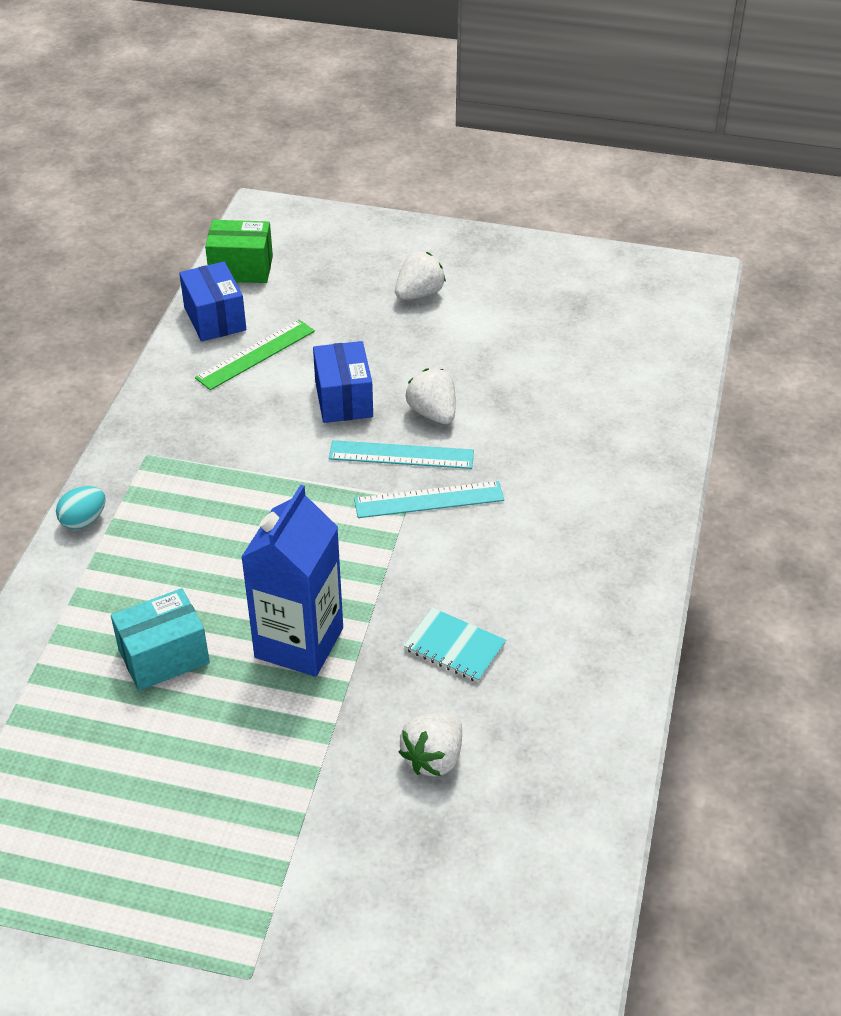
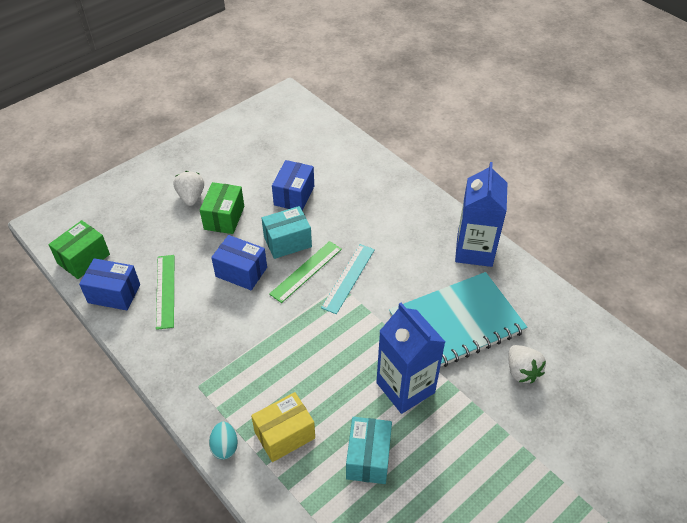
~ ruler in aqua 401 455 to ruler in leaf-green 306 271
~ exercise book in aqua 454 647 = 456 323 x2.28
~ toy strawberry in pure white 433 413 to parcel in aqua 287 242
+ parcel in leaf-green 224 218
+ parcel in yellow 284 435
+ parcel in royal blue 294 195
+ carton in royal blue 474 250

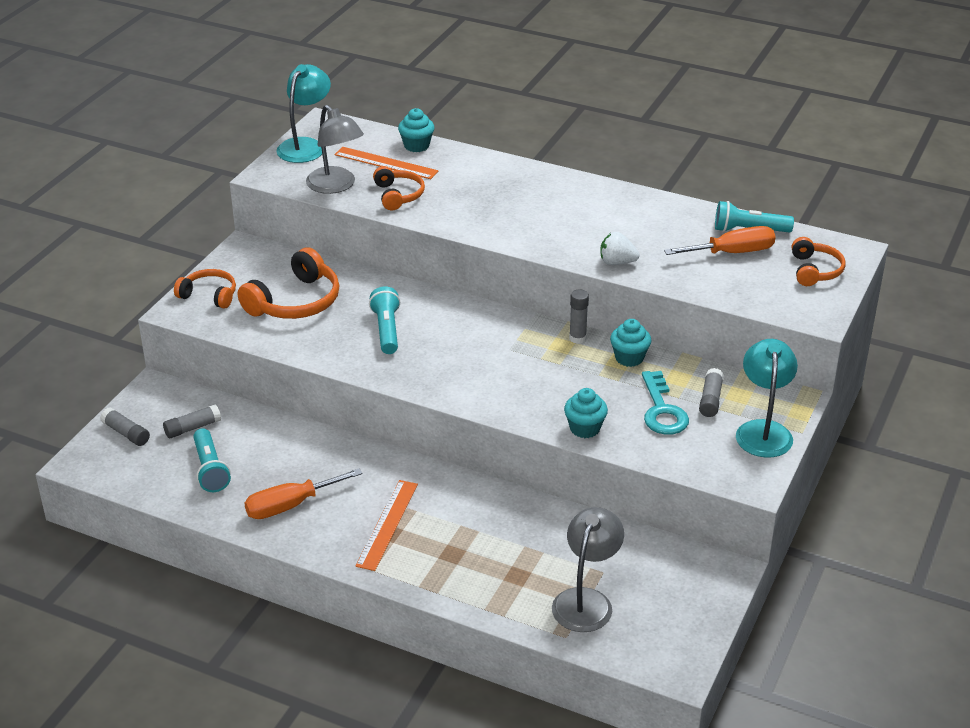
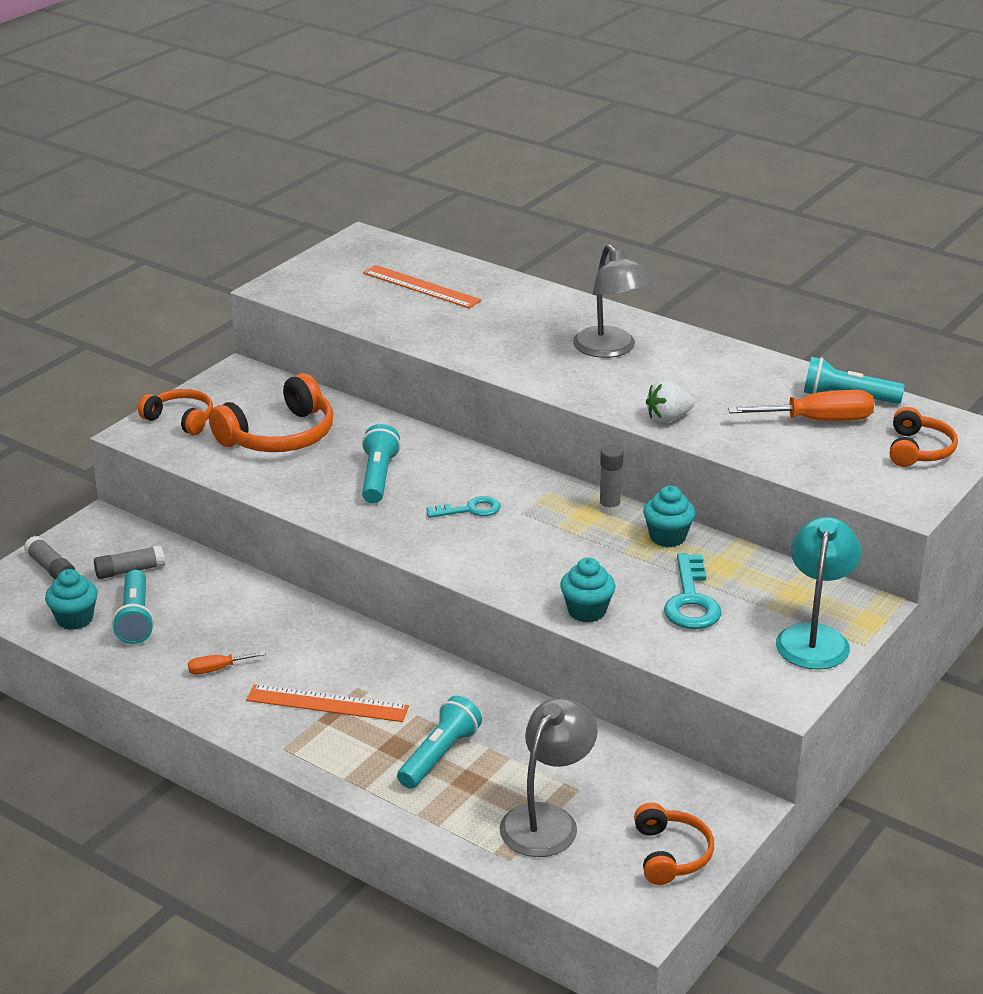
~ flat screwdriver in bright orange 290 505 = 217 669 x0.51
- reading lamp in aqua 305 146
~ reading lamp in grey 336 186 to 610 349
~ ruler in bright orange 387 524 = 327 703 75 degrees clockwise
~ over-ear headphones in bright orange 398 195 to 671 854
~ cupcake in aqua 416 146 to 75 619
~ toy strawberry in pure white 617 262 = 668 418 45 degrees counterclockwise
- glue stick in grey 710 399
+ torch in aqua 439 756
+ latchkey in aqua 470 510

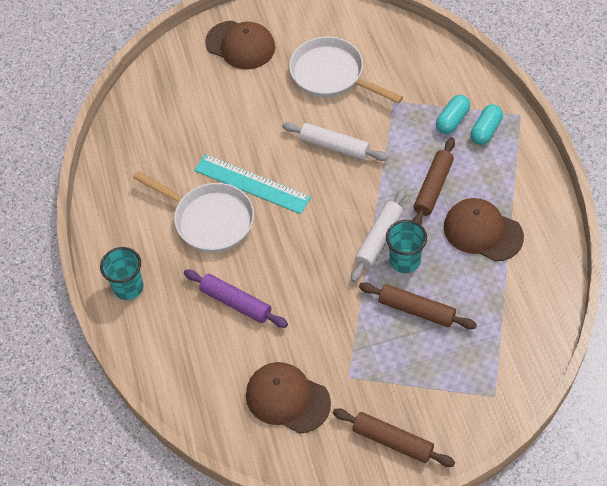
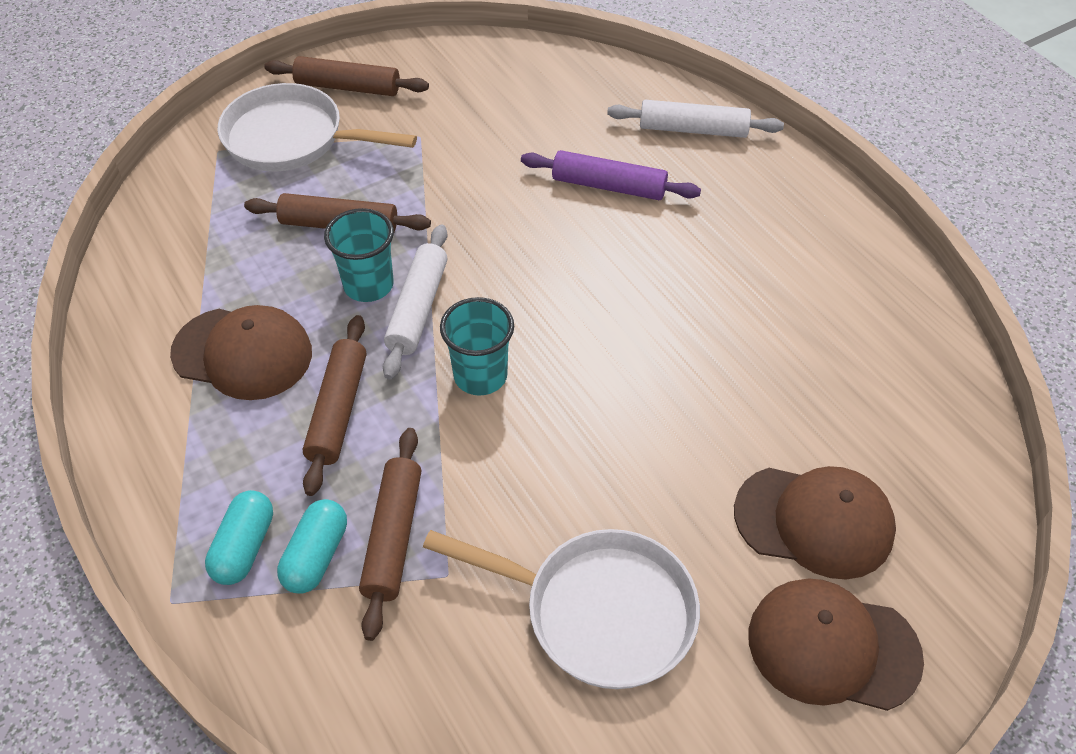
~ beaker in aqua 128 287 to 480 376
~ frying pan in pure white 209 220 to 292 139
- ruler in aqua 252 183
~ cap in brown 287 398 to 814 521
~ pastry roller in pure white 334 146 to 693 130
+ pastry roller in brown 393 536

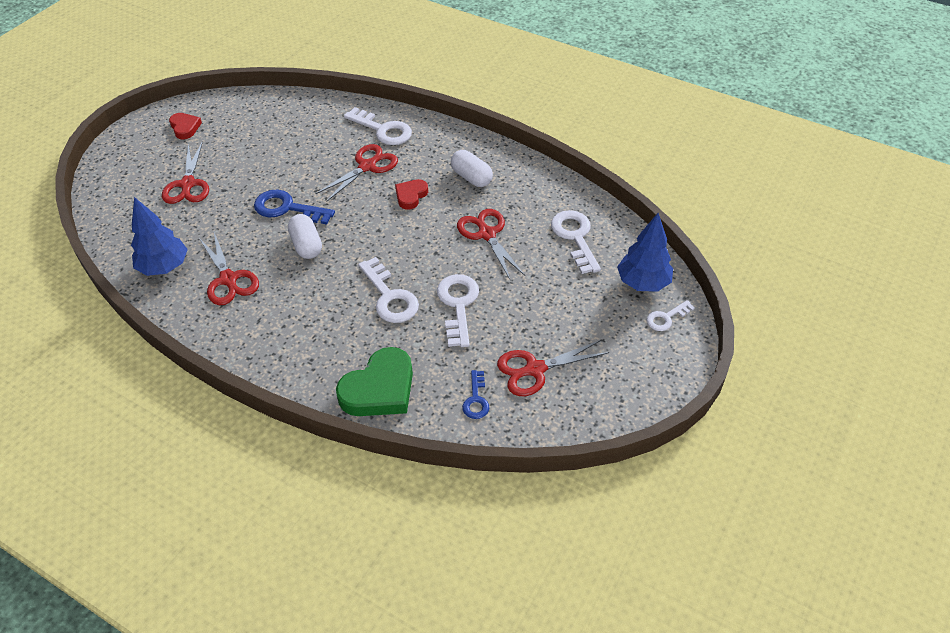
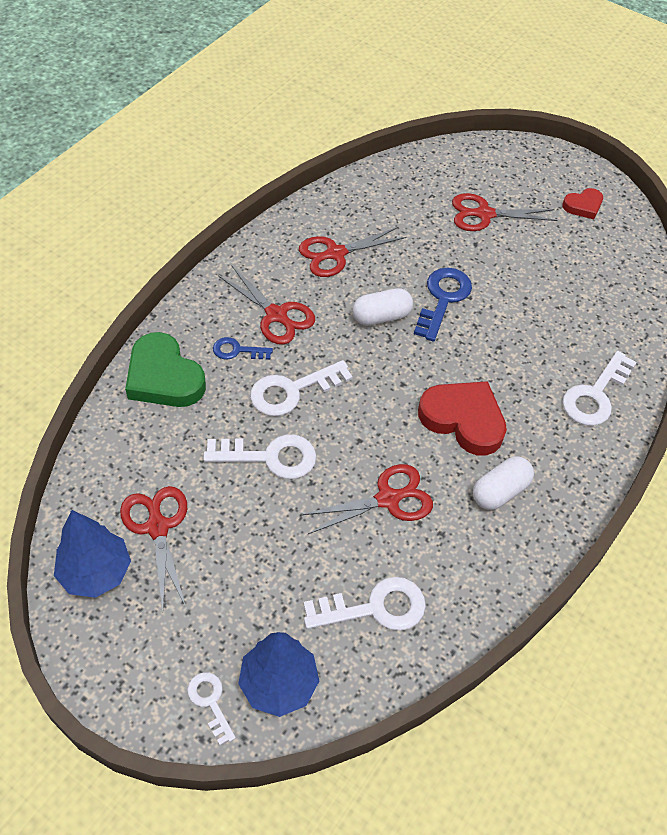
~ fir tree in royal blue 164 267 to 96 572
~ pair of scissors in crimson 367 166 to 276 315
~ heart shape in crimson 411 196 = 463 420 x1.82
~ latchkey in royal blue 476 399 to 237 350

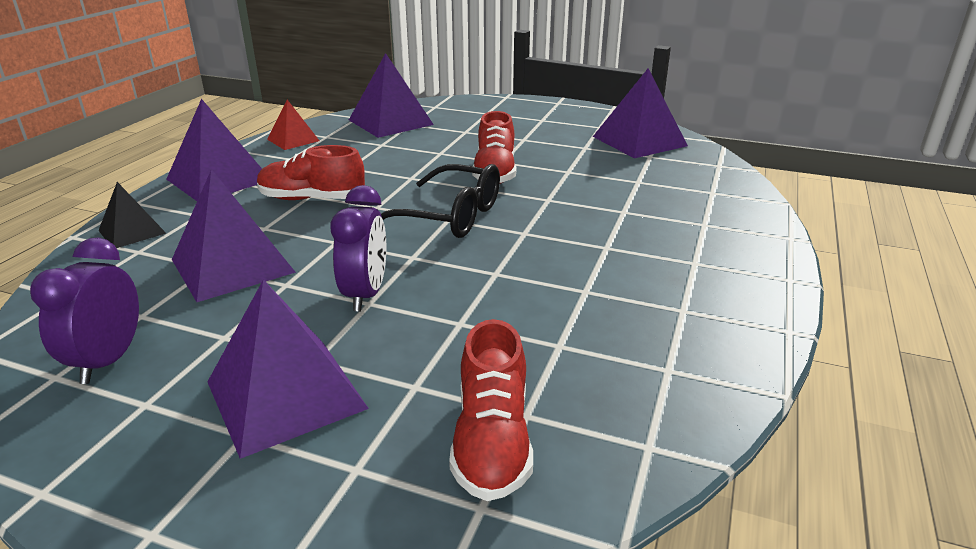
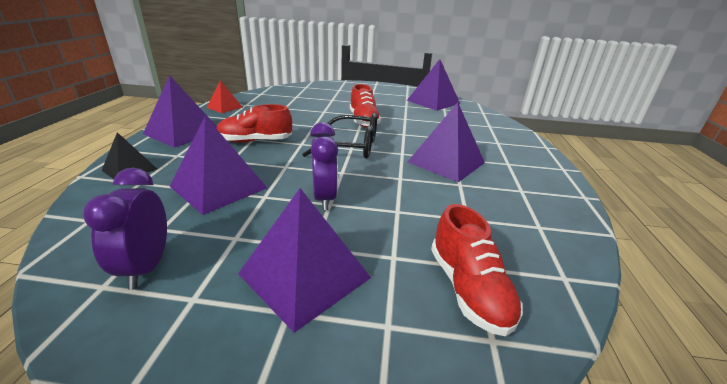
~ pyramid in royal purple 390 122 to 446 162

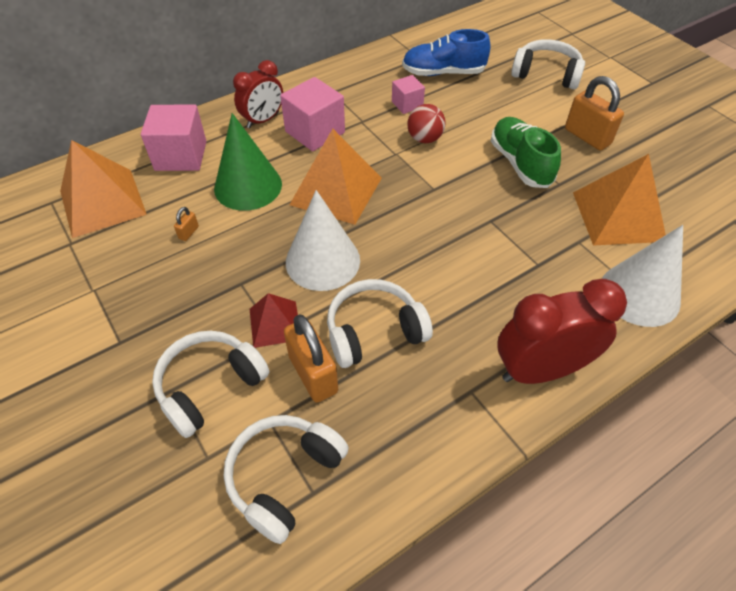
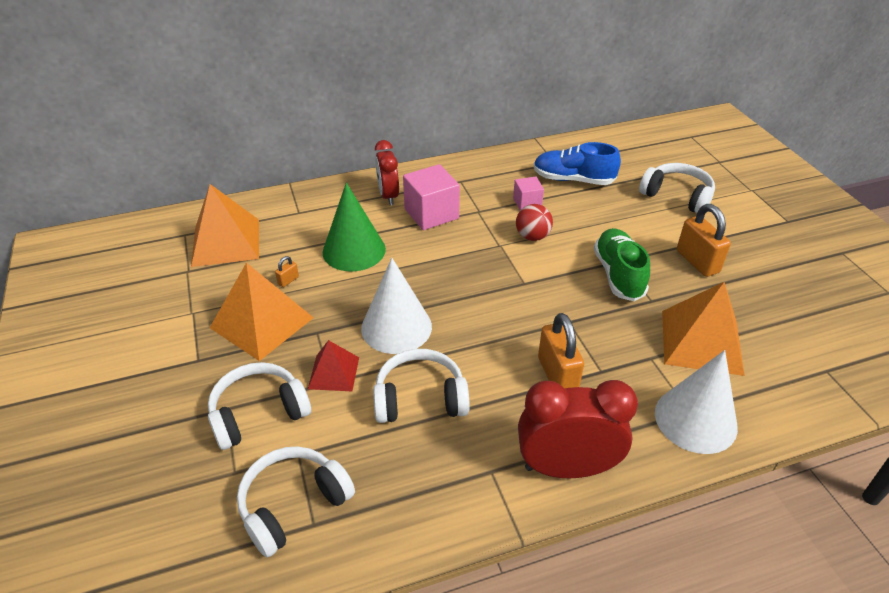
- cube in rosy 181 156
~ alarm clock in crimson 263 120 = 388 196 105 degrees clockwise
~ lock in bright orange 313 374 to 557 375
~ pyramid in bright orange 336 191 to 262 322

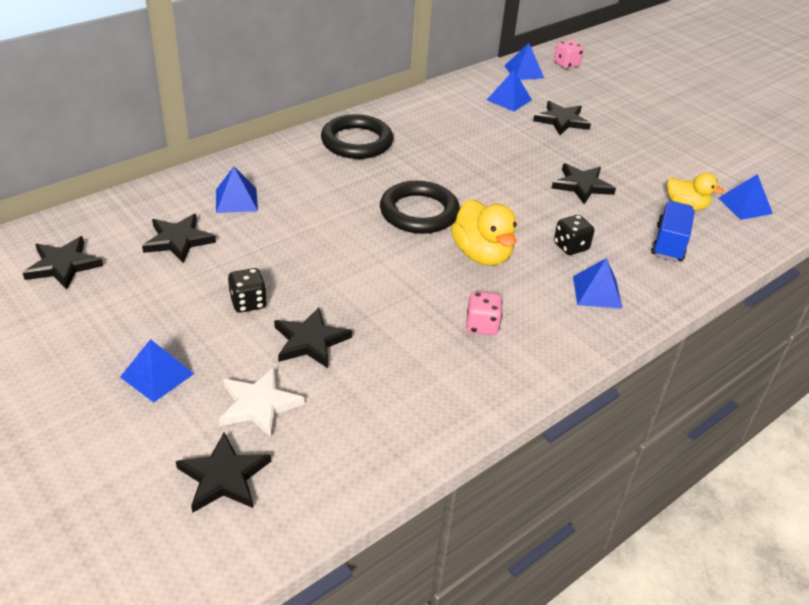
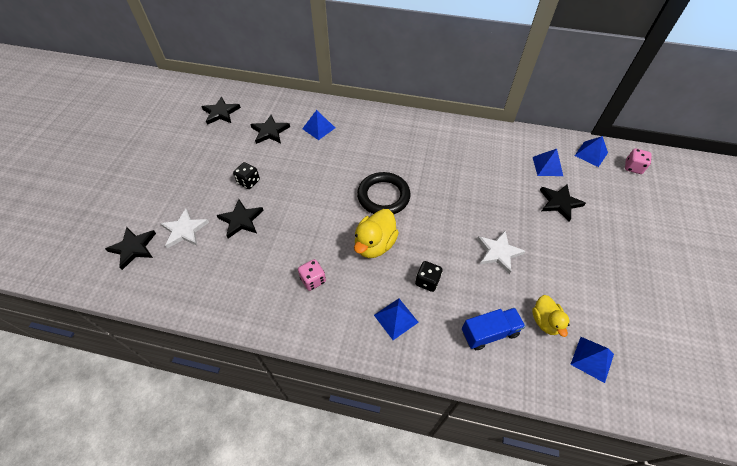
- pyramid in royal blue 157 375
- torus in black 356 142
~ five-pointed star in black 582 185 to five-pointed star in pure white 498 252

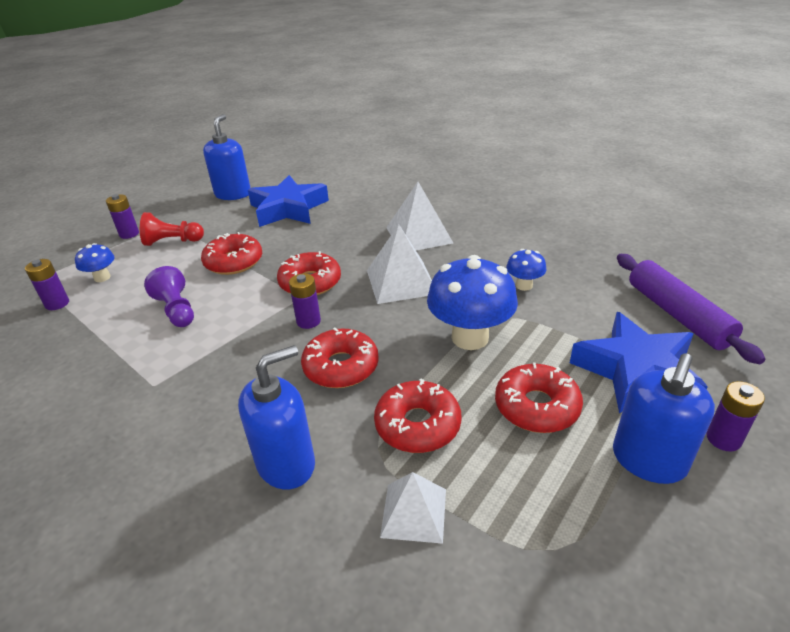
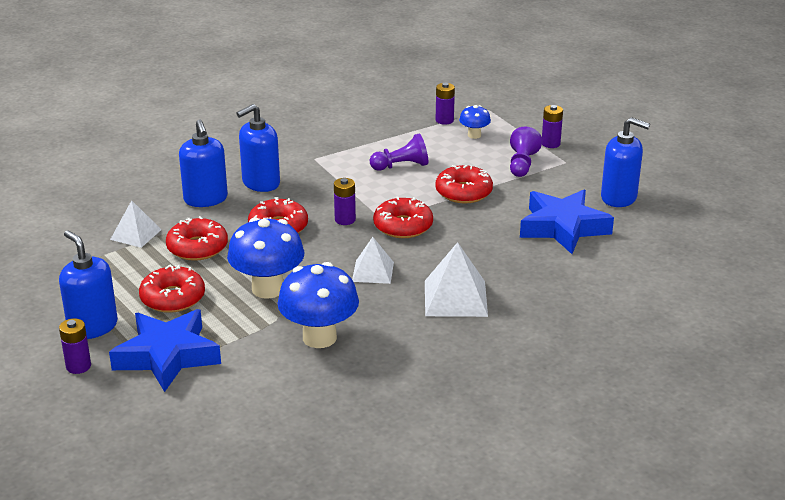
~ game pawn in crimson 172 241 to game pawn in royal purple 522 164
~ pyramid in pure white 401 281 = 373 271 x0.65
~ fungus in royal blue 524 285 = 319 337 x1.99
- pastry roller in royal purple 677 315
+ pump bottle in royal blue 260 183

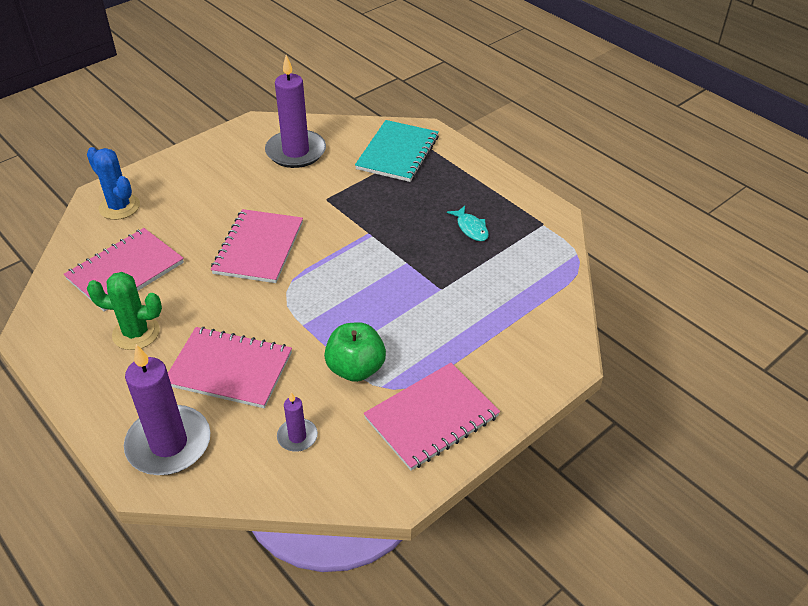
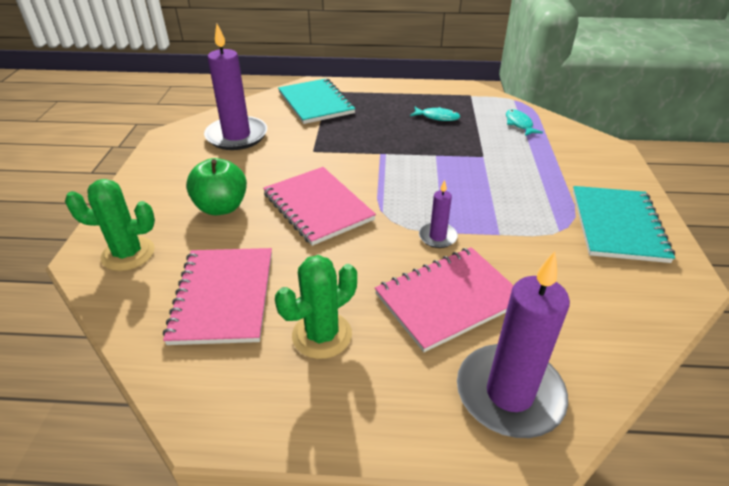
~ saguaro cactus in royal blue 119 207 to saguaro cactus in leaf-green 128 254
~ candle in royal purple 297 437 to 437 237
~ toy apple in leaf-green 356 368 to 221 207
~ exercise book in rosy 431 417 to exercise book in aqua 617 225
+ fish figure in aqua 519 124

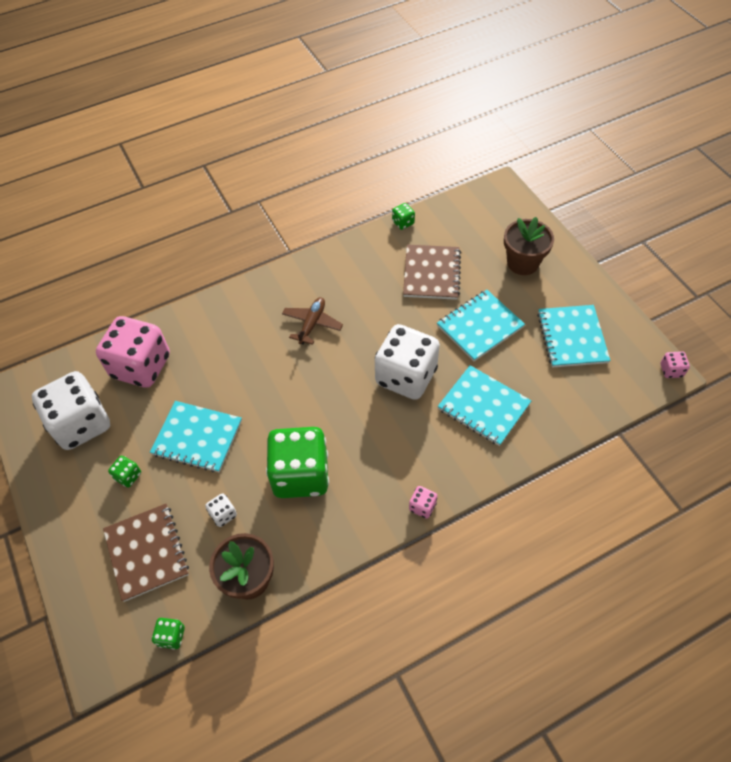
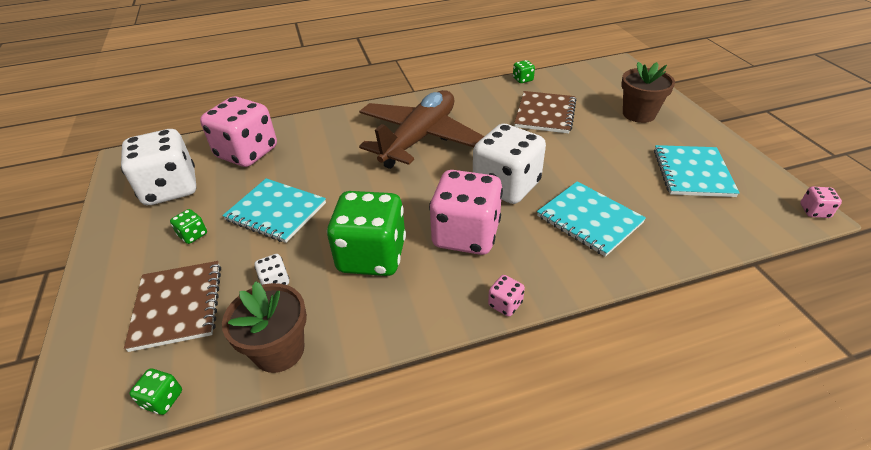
~ aeroplane in brown 312 324 = 419 138 x2.19
- exercise book in aqua 480 326
+ dice in rosy 466 235

